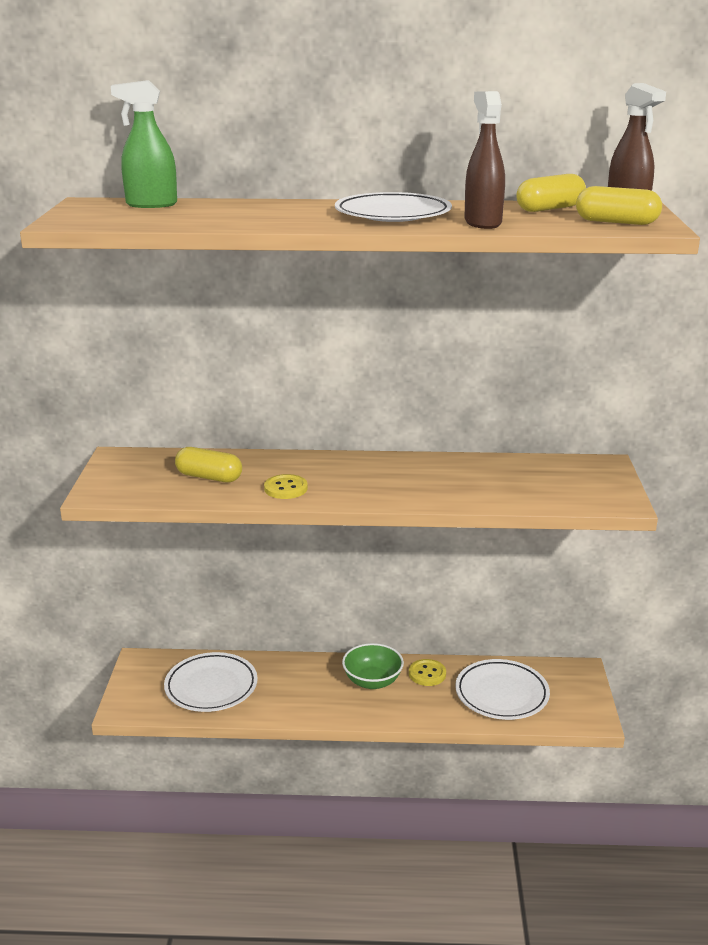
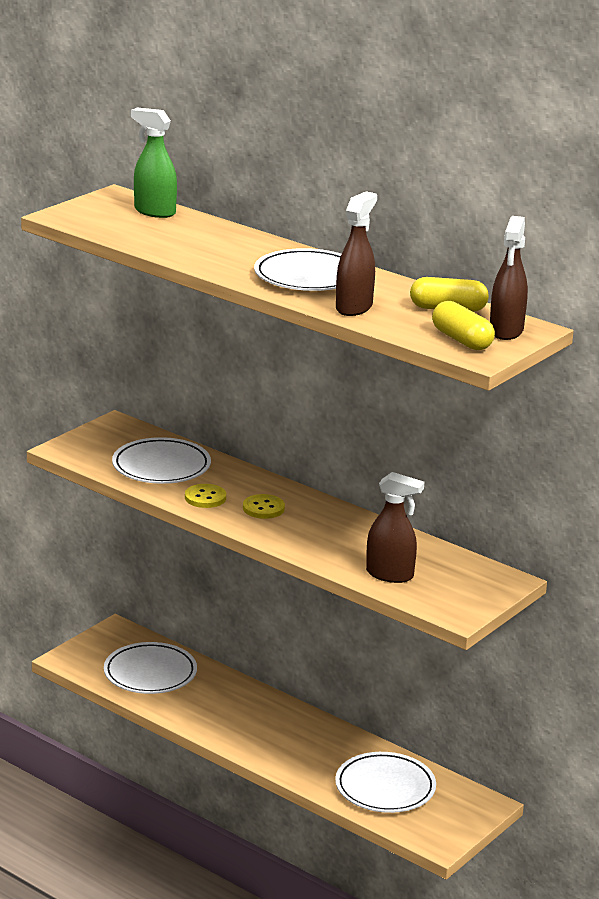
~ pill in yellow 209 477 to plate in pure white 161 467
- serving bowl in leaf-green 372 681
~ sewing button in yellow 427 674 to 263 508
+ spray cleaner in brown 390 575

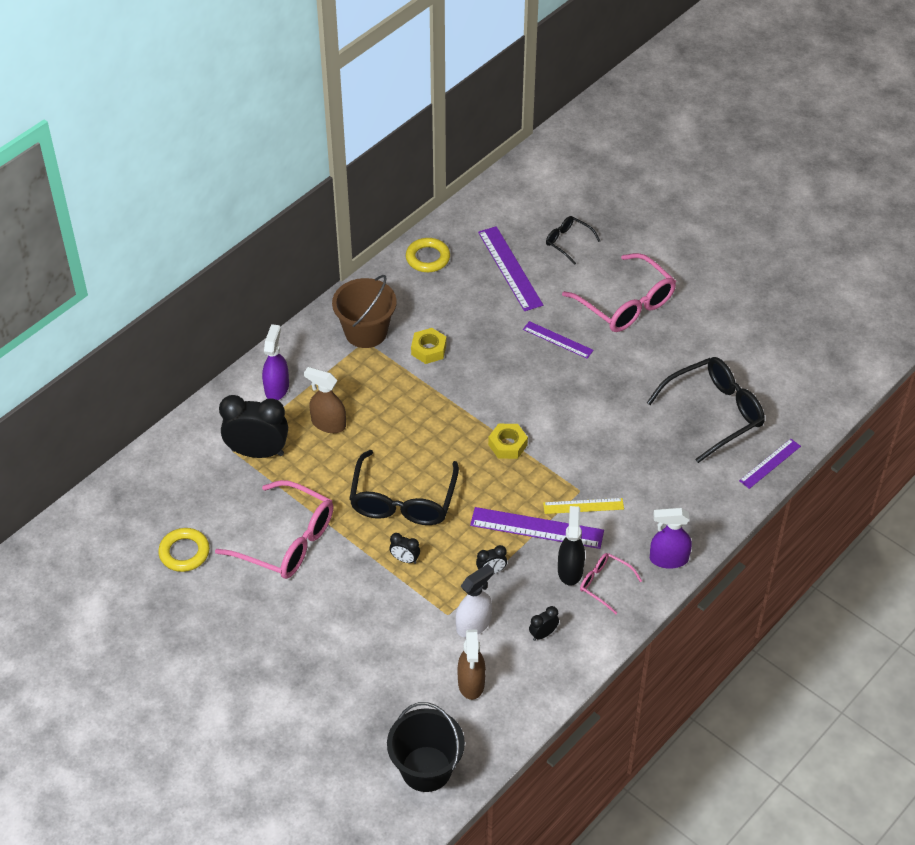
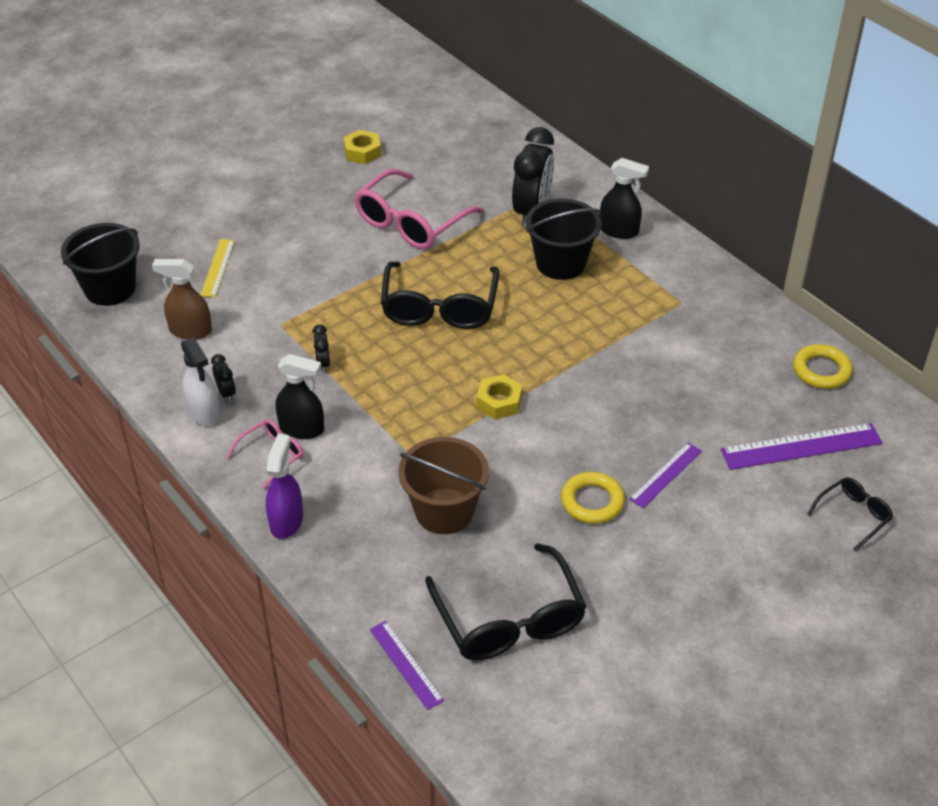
~ torus in yellow 184 552 to 592 502
~ spray cleaner in royal purple 277 388 to spray cleaner in black 619 231
~ spray cleaner in brown 328 424 to sand bucket in black 560 263
~ sand bucket in brown 366 332 to 444 511
~ glasses in black 403 501 = 439 308 105 degrees counterclockwise
- alarm clock in black 405 559
~ hex nut in yellow 428 349 to 362 152
~ spray cleaner in pure white 474 624 to 204 412
- ruler in royal purple 537 528
~ ruler in yellow 583 506 to 218 268
- glasses in rosy 626 304

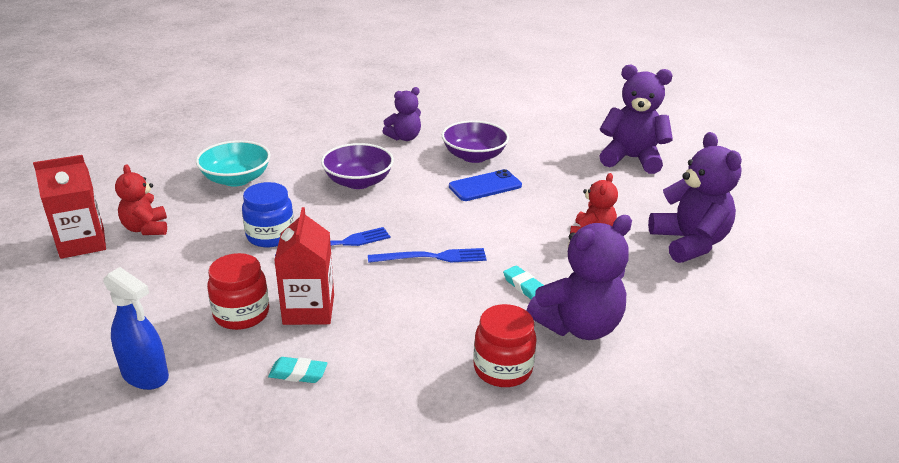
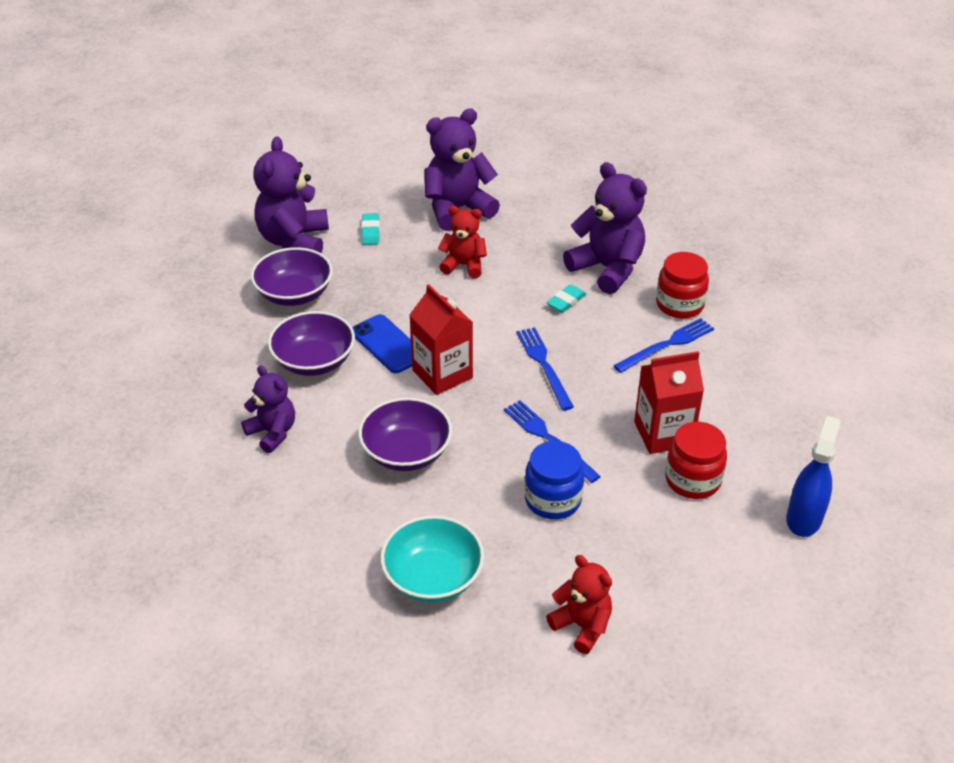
~ carton in crimson 82 243 to 442 374
~ teddy in crimson 146 228 = 582 626 105 degrees counterclockwise
~ pencil eraser in aqua 298 373 to 370 232
+ serving bowl in royal purple 294 294
+ dinner fork in royal blue 667 345

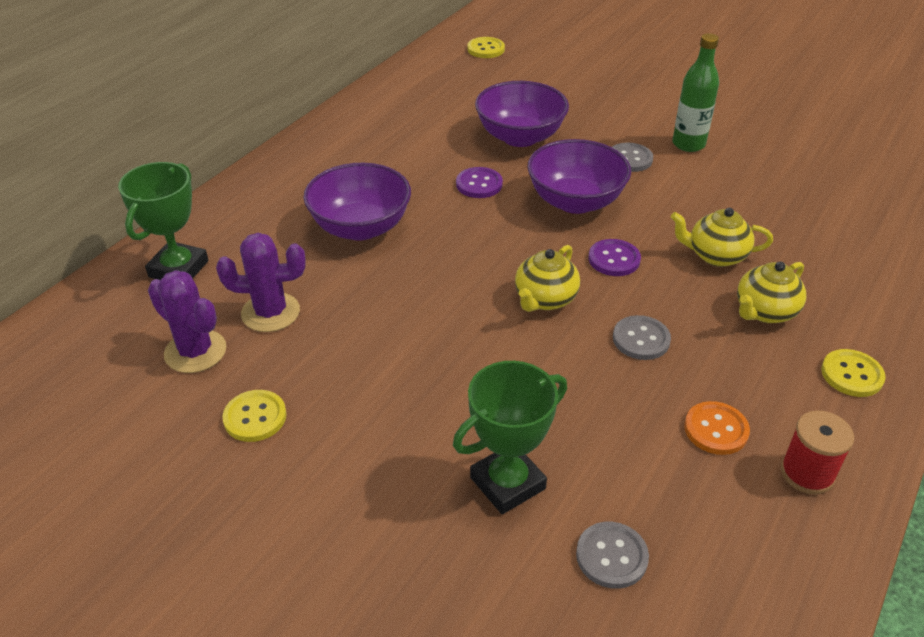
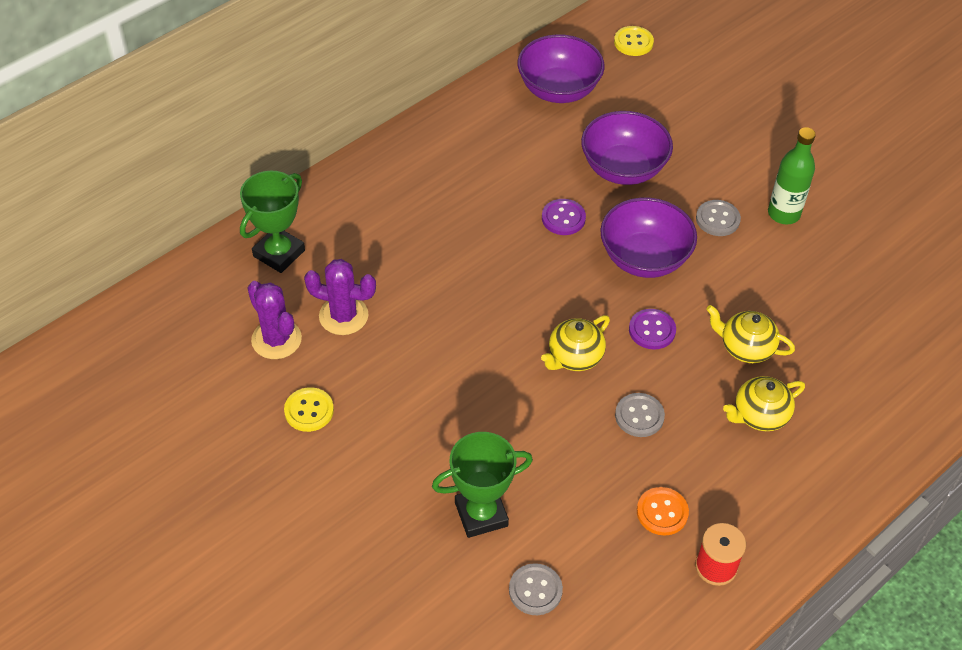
~ serving bowl in royal purple 360 227 to 558 90
- sewing button in yellow 852 374

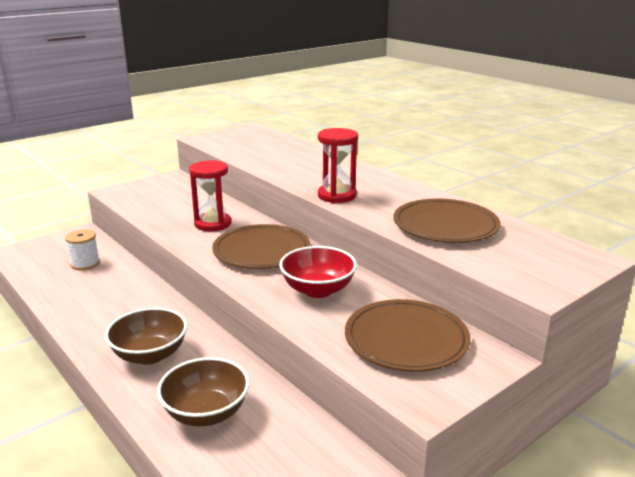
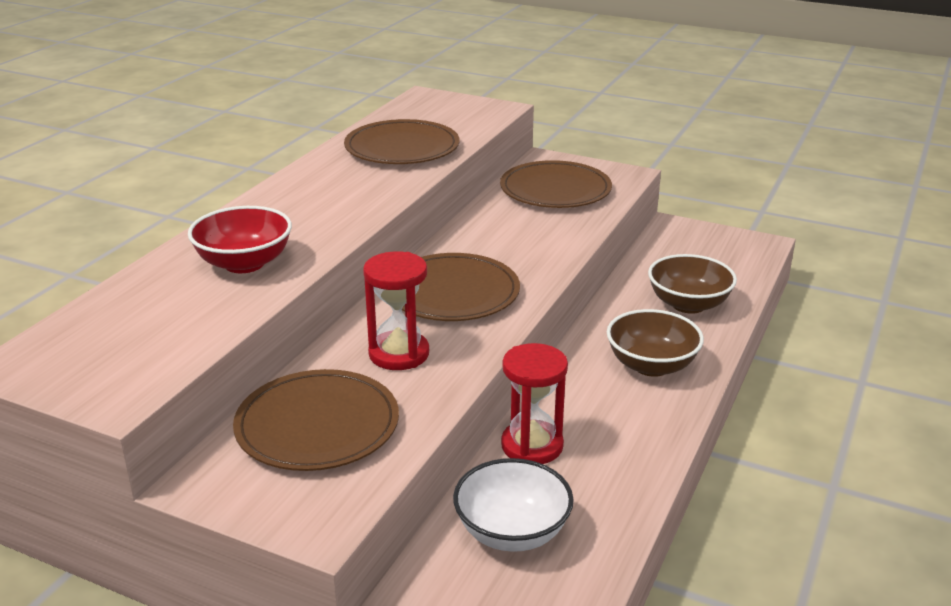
~ reel of thread in pure white 85 264 to serving bowl in pure white 512 532
~ serving bowl in crimson 318 290 to 244 263
~ sandglass in crimson 337 196 to 532 446
+ plate in brown 317 425

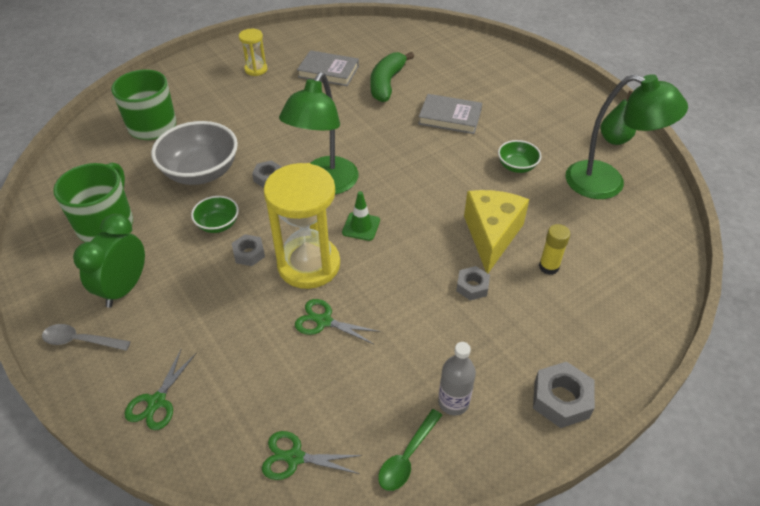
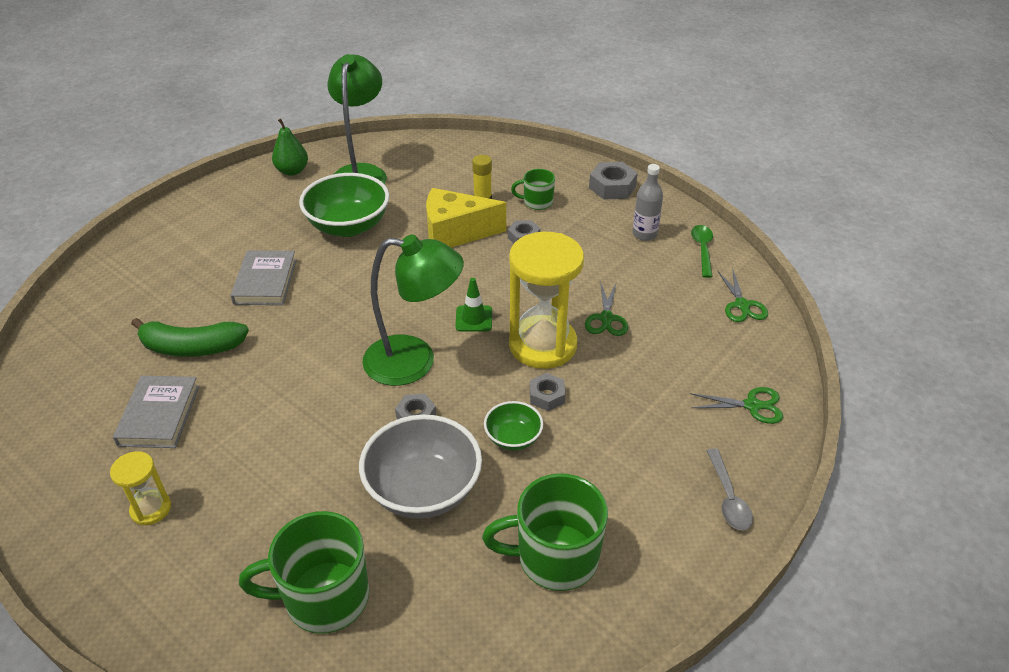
- alarm clock in leaf-green 124 288
~ spoon in leaf-green 407 456 = 702 249 105 degrees counterclockwise
~ serving bowl in leaf-green 516 166 = 348 226 x1.92
+ mug in leaf-green 537 202

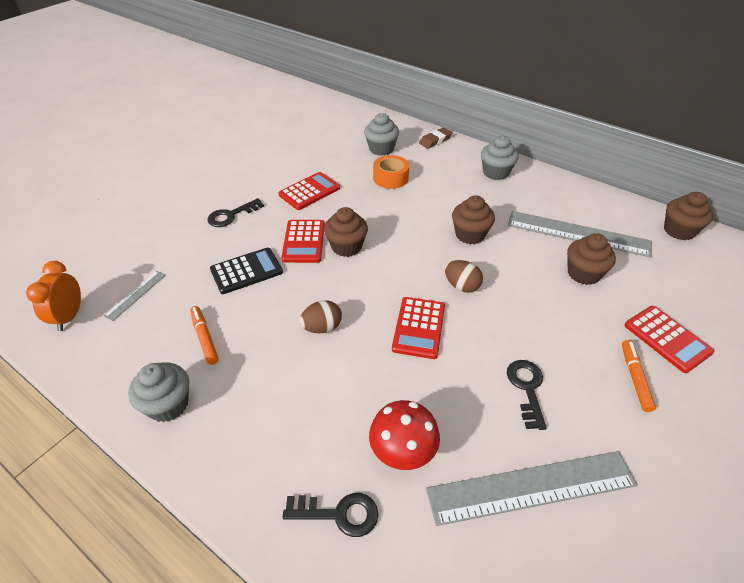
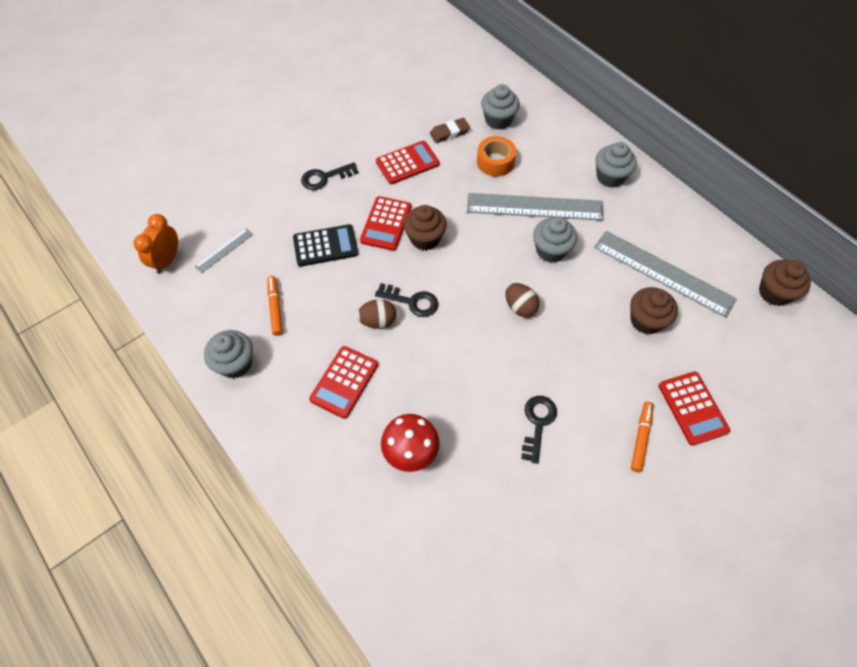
~ latchkey in black 338 514 to 412 301
~ pocket calculator in crimson 419 327 to 344 382
~ pencil eraser in brown 435 140 to 449 133
~ ruler in grey 531 487 to 534 207
~ cupcake in brown 470 234 to cupcake in grey 551 250

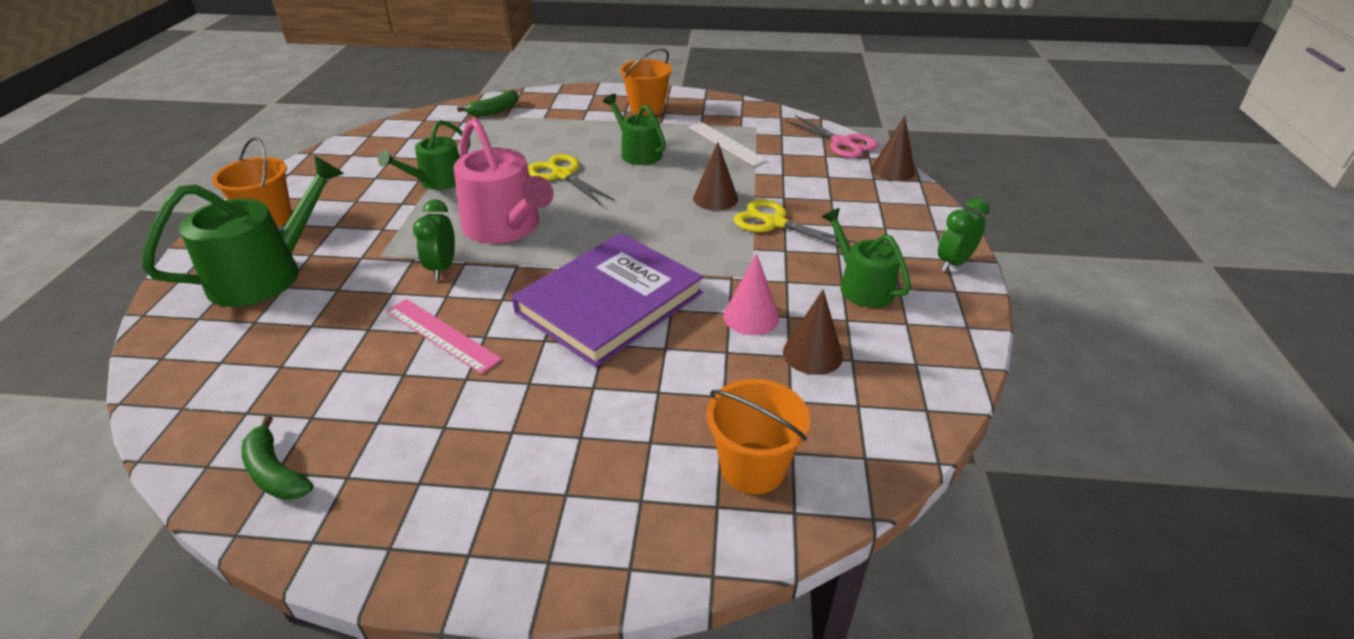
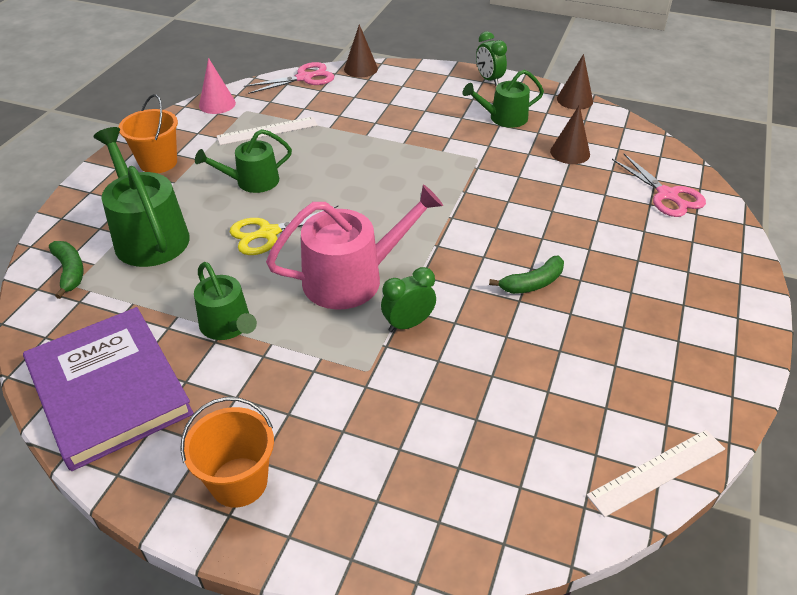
~ watering can in leaf-green 265 274 to 148 235
~ toy banana in leaf-green 275 472 to 532 283
- ruler in rosy 442 334
~ alarm clock in leaf-green 442 268 = 408 324 135 degrees clockwise
~ book in royal purple 610 303 to 109 389
~ cone in brown 715 198 to 575 100
~ sand bucket in bright orange 752 467 to pair of scissors in rosy 667 195
~ cone in rosy 751 316 to 217 104
- pair of scissors in yellow 774 223
+ ruler in pure white 657 472

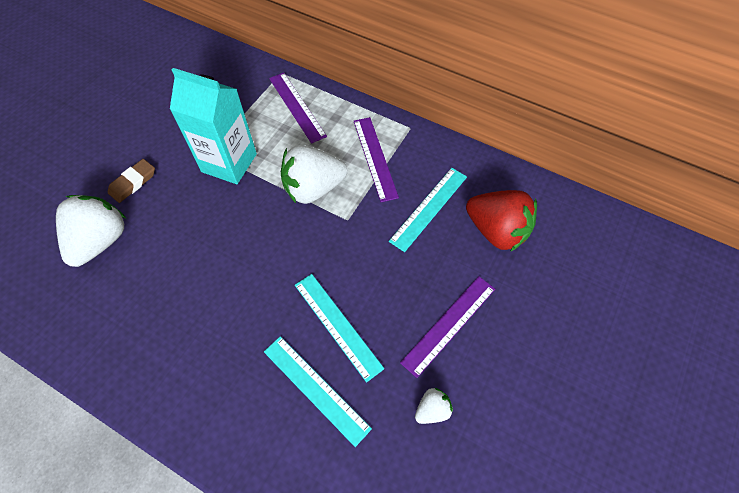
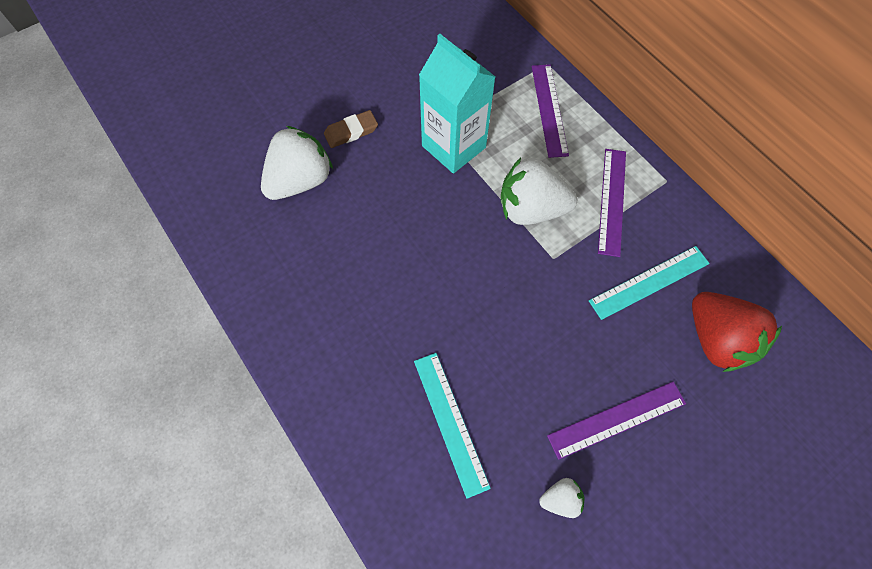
- ruler in aqua 337 325

